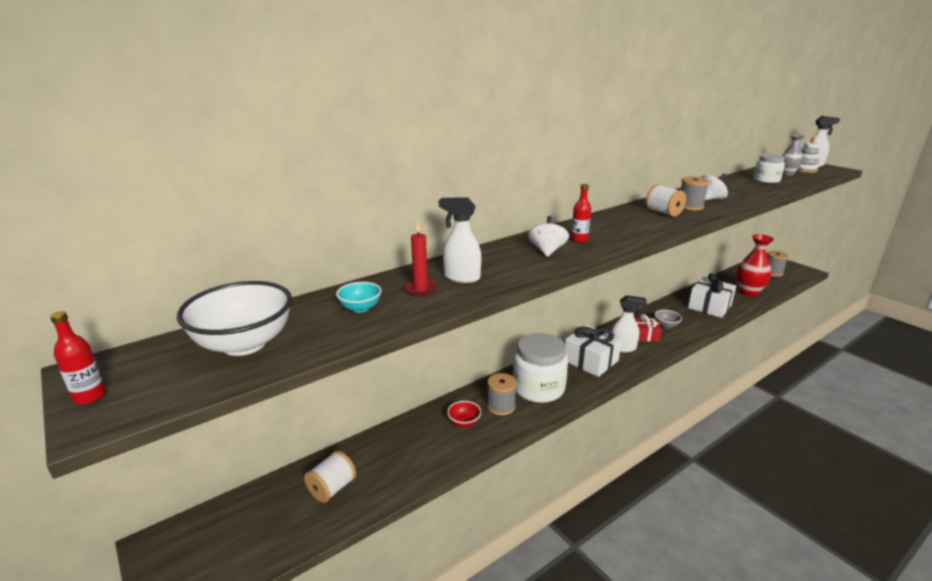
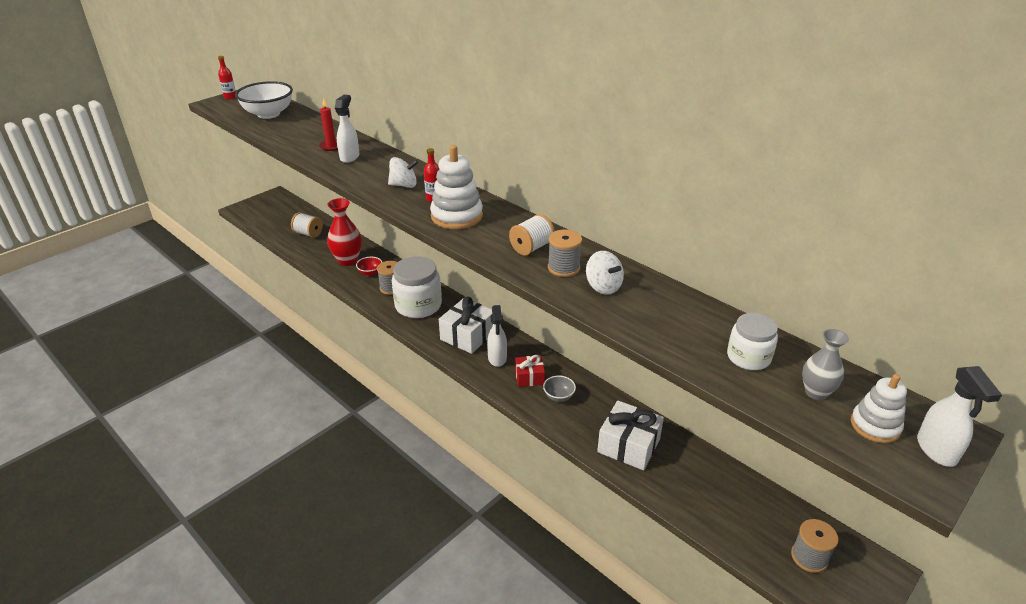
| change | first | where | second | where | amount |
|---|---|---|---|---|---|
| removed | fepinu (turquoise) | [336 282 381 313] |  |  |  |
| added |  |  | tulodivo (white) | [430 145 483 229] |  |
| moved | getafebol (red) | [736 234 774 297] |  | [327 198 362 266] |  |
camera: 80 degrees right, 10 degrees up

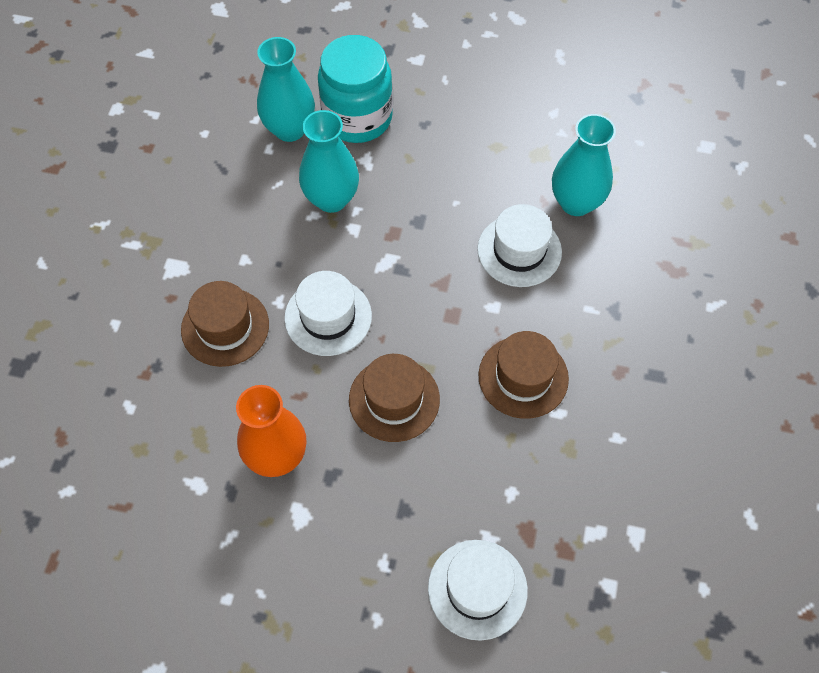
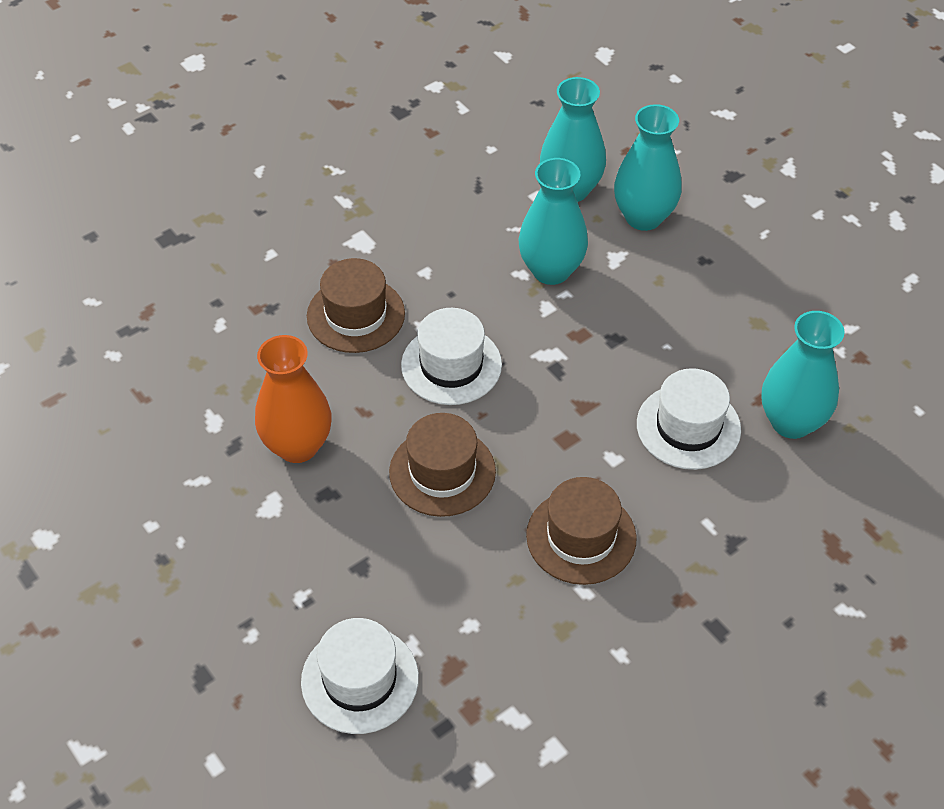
| change | first | where | second | where | amount |
|---|---|---|---|---|---|
| replaced | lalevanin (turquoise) | [318 35 393 143] | getafebol (turquoise) | [614 104 682 231] |  |
camera: 40 degrees right, 10 degrees down

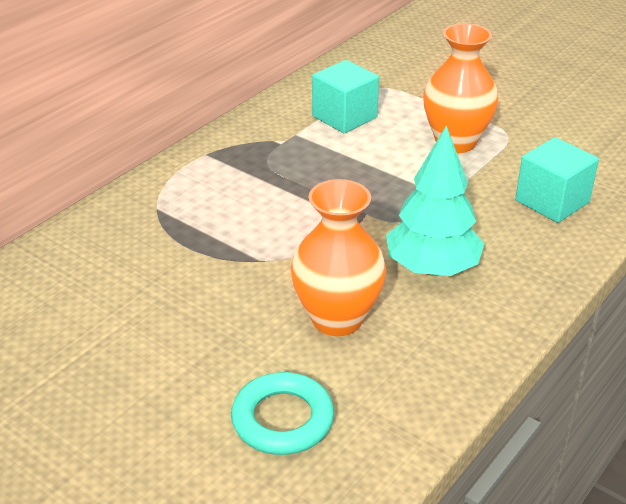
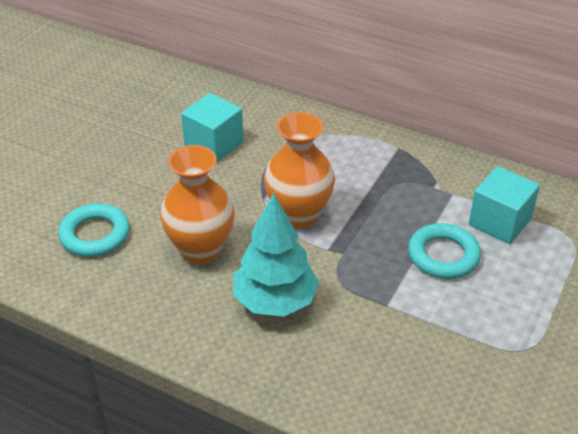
| change | first | where | second | where | amount |
|---|---|---|---|---|---|
| added |  |  | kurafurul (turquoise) | [408 223 481 279] |  |
| moved | getafebol (orange) | [423 23 498 153] |  | [264 112 335 228] |  |
| moved | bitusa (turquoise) | [515 137 599 223] |  | [181 93 244 162] |  |
camera: 80 degrees right, 5 degrees up

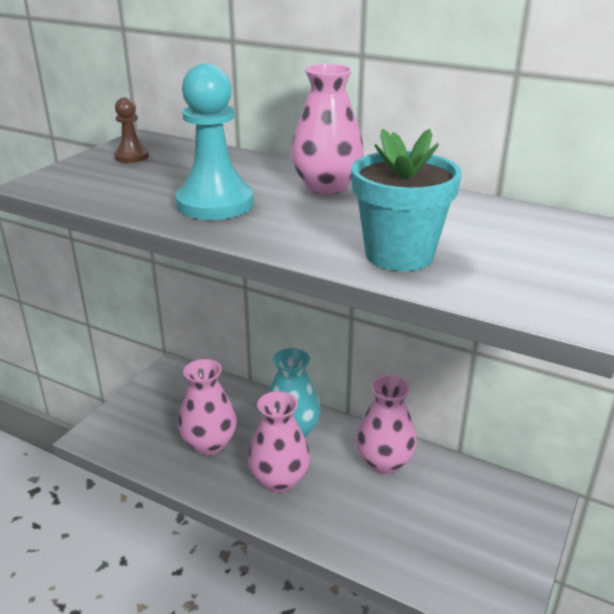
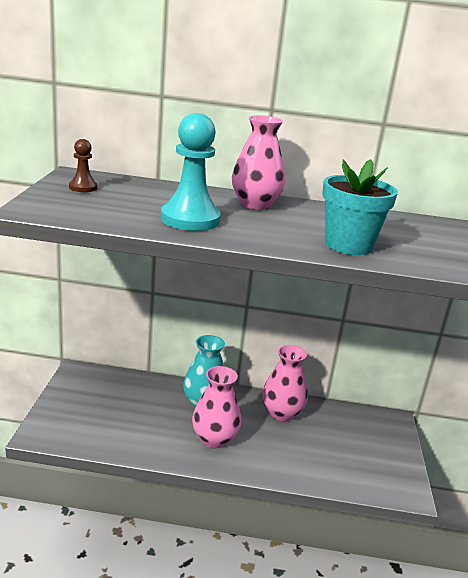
| change | first | where | second | where | amount |
|---|---|---|---|---|---|
| removed | getafebol (pink) | [178 359 237 455] |  |  |  |
camera: 25 degrees left, 5 degrees down

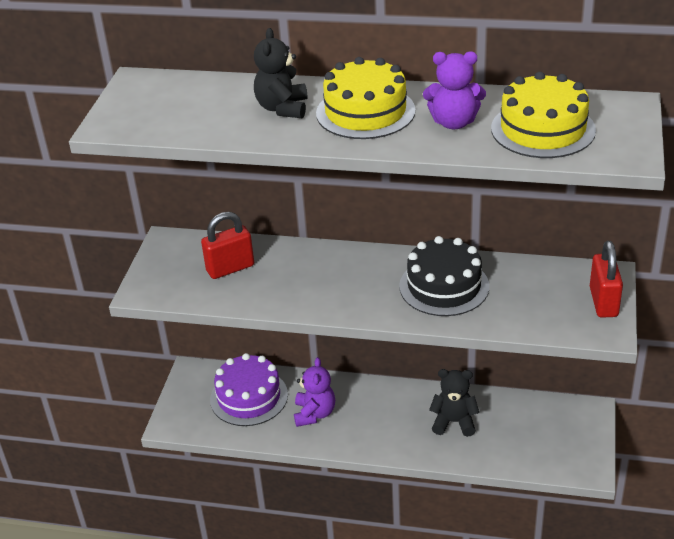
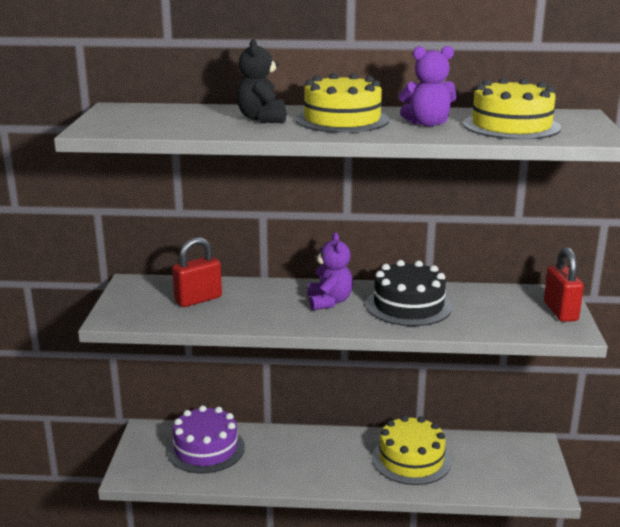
| change | first | where | second | where | amount |
|---|---|---|---|---|---|
| moved | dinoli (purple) | [294 357 335 427] |  | [308 232 353 310] |  |
| replaced | dinoli (black) | [429 369 479 437] | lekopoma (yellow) | [372 415 451 485] |  |
camera: 10 degrees left, 15 degrees down

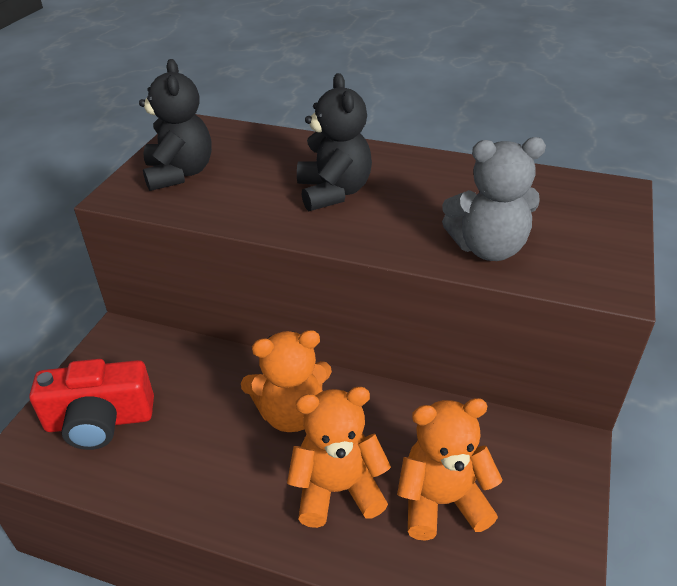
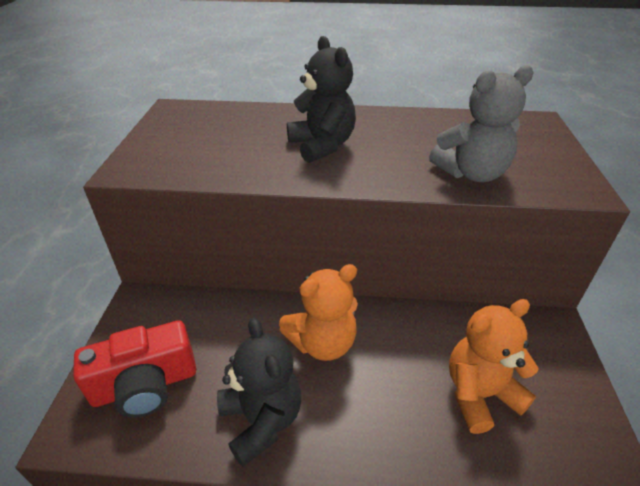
| change | first | where | second | where | amount |
|---|---|---|---|---|---|
| removed | dinoli (orange) | [287 387 391 528] |  |  |  |
| moved | dinoli (black) | [139 59 212 191] |  | [217 318 301 467] |  |
camera: 15 degrees left, 0 degrees up

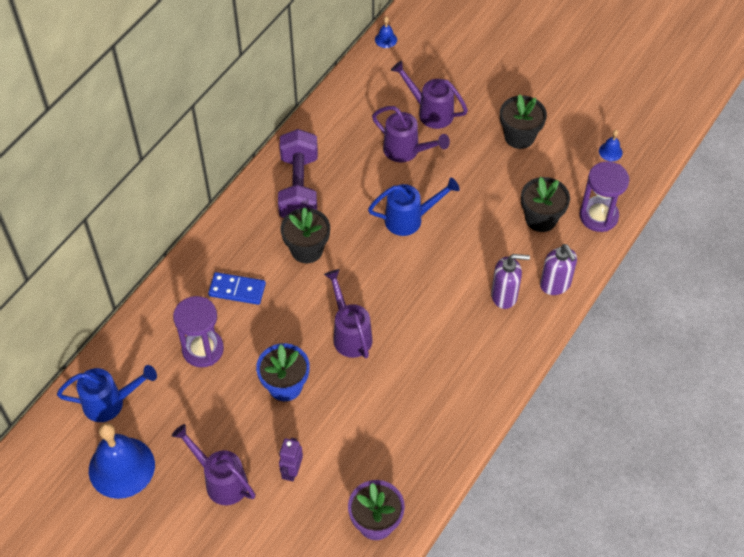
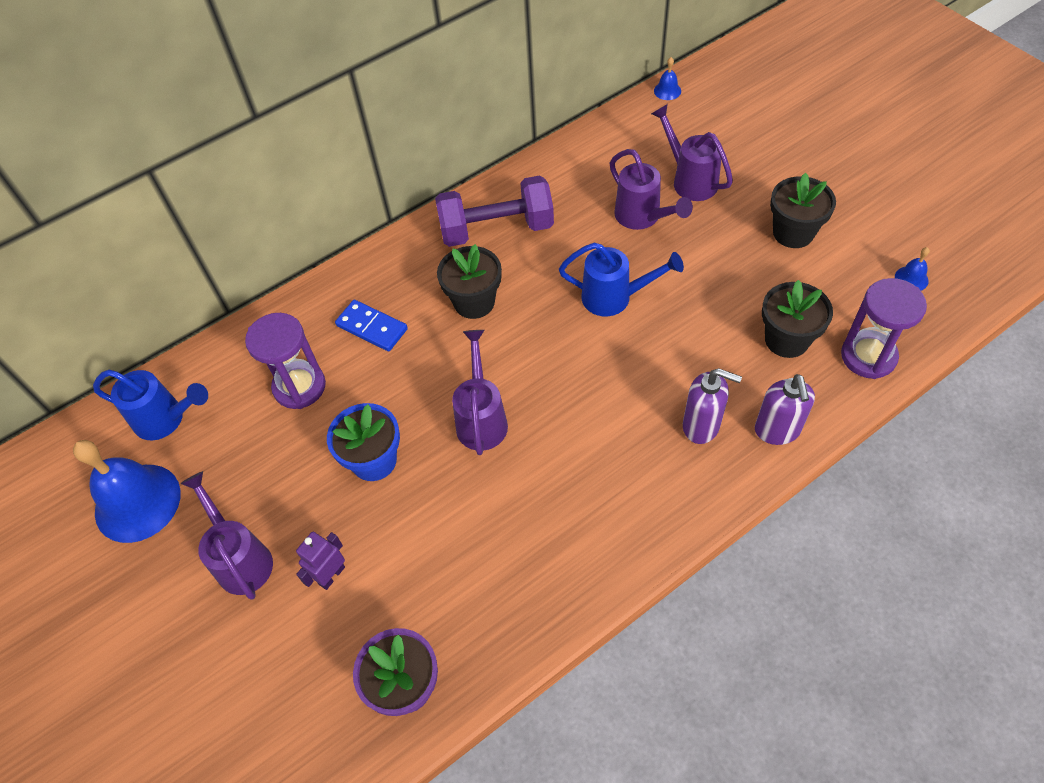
| change | first | where | second | where | amount |
|---|---|---|---|---|---|
| turned | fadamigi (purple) | [278 129 318 218] |  | [435 175 554 247] | 60 degrees clockwise |
camera: 25 degrees right, 0 degrees up

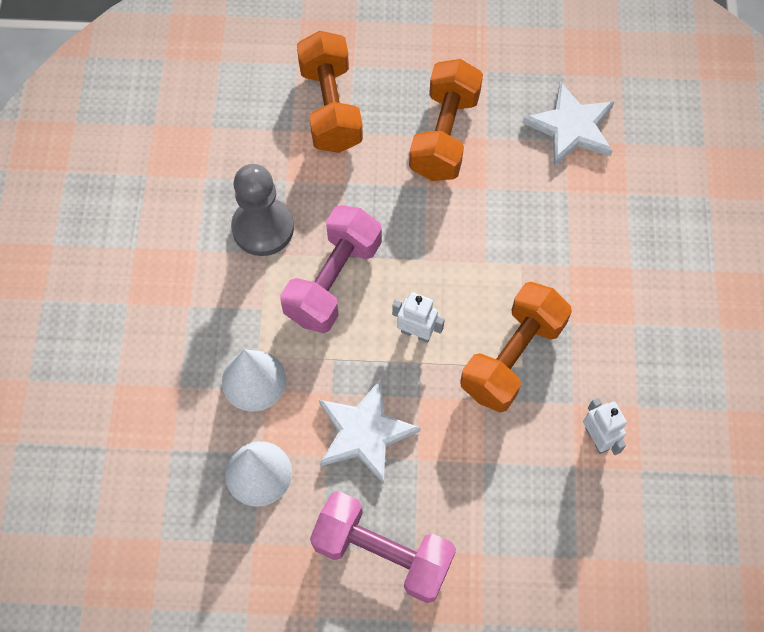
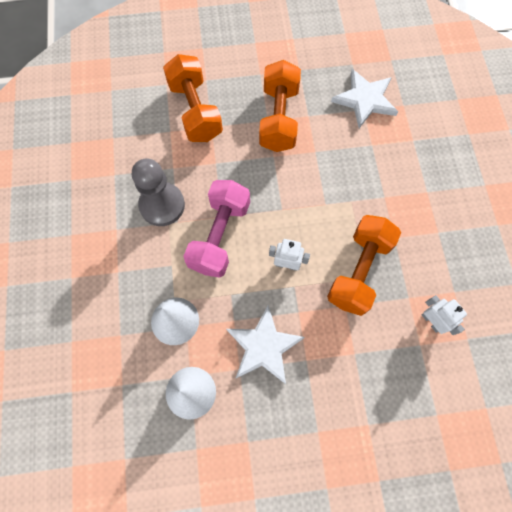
| change | first | where | second | where | amount |
|---|---|---|---|---|---|
| removed | fadamigi (pink) | [310 491 456 603] |  |  |  |
camera: 10 degrees left, 5 degrees up

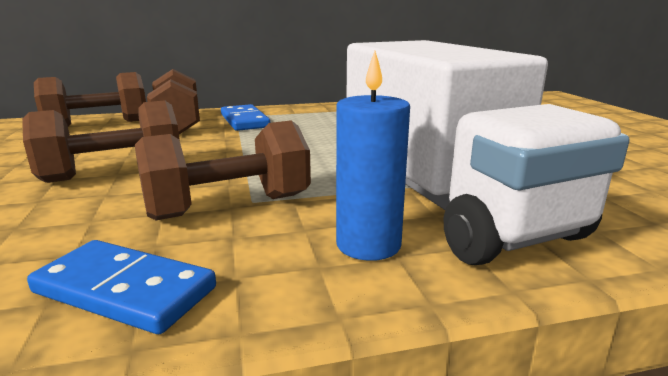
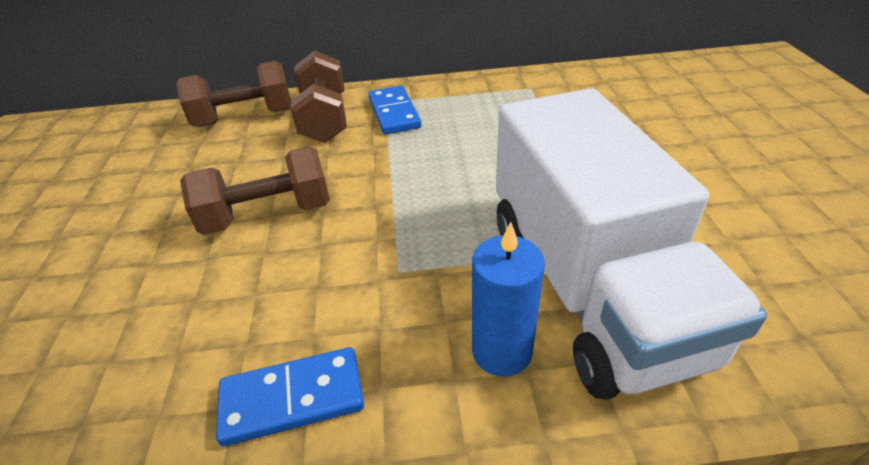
| change | first | where | second | where | amount |
|---|---|---|---|---|---|
| removed | fadamigi (brown) | [135 120 311 220] |  |  |  |
| turned | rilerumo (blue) | [27 240 216 334] |  | [216 347 364 446] | 45 degrees counterclockwise |
camera: 10 degrees right, 20 degrees up

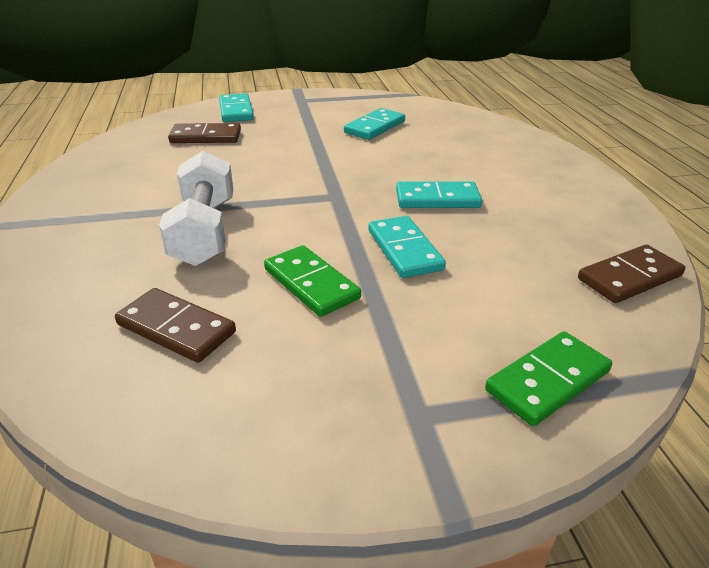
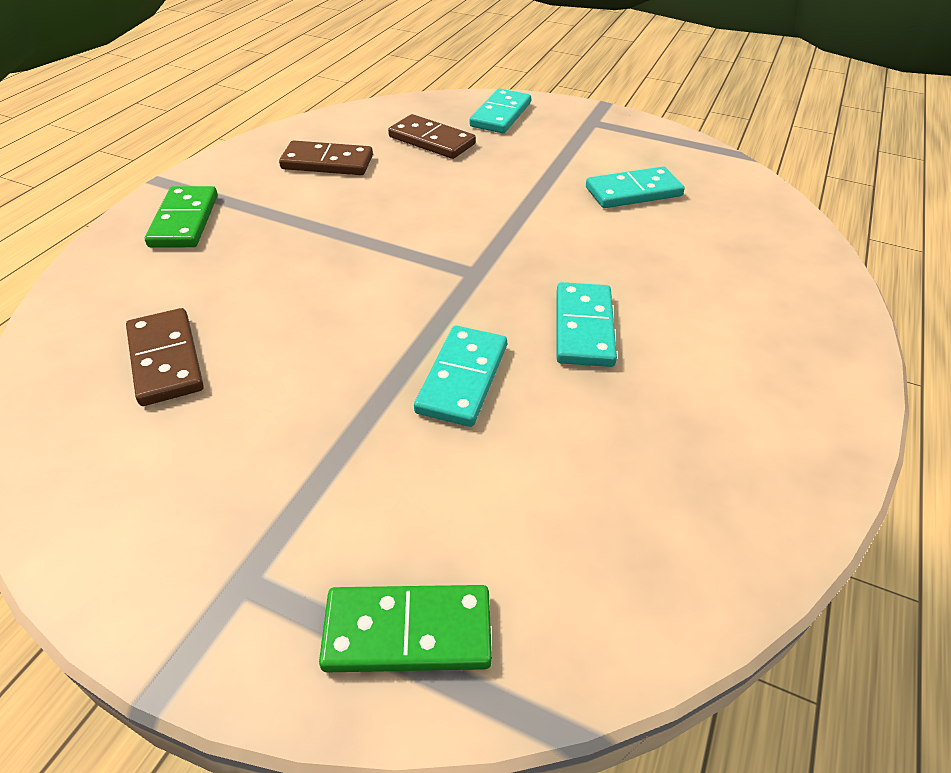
| change | first | where | second | where | amount |
|---|---|---|---|---|---|
| removed | fadamigi (white) | [159 151 233 266] |  |  |  |
| moved | rilerumo (green) | [264 245 361 317] |  | [145 186 218 248] |  |
| moved | rilerumo (brown) | [578 245 685 303] |  | [279 140 373 175] |  |
| turned | rilerumo (turquoise) | [396 181 482 208] |  | [557 282 617 367] | 60 degrees clockwise |
camera: 35 degrees right, 10 degrees up

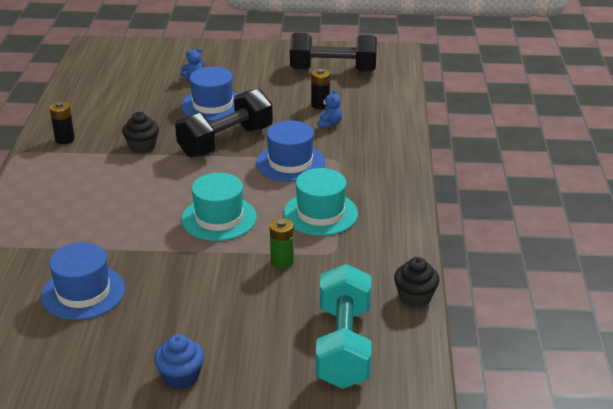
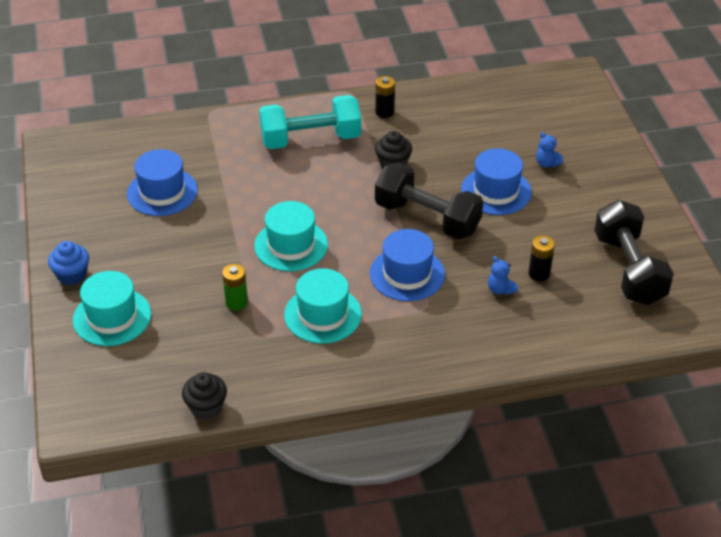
| change | first | where | second | where | amount |
|---|---|---|---|---|---|
| added |  |  | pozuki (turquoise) | [73 271 151 346] |  |
| moved | fadamigi (turquoise) | [315 264 371 389] |  | [259 95 361 149] |  |
| turned | dinoli (blue) | [318 89 342 128] |  | [488 256 518 295] | 60 degrees clockwise |
camera: 75 degrees right, 10 degrees up

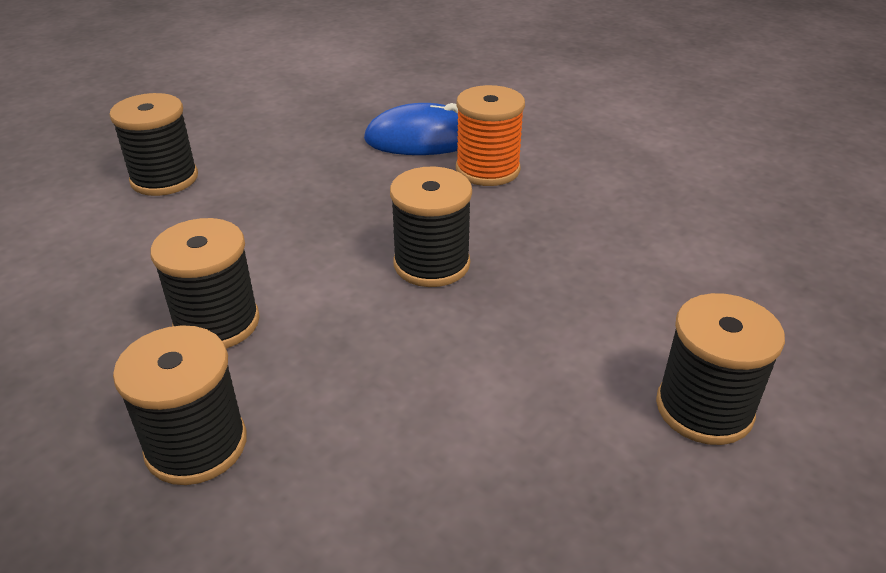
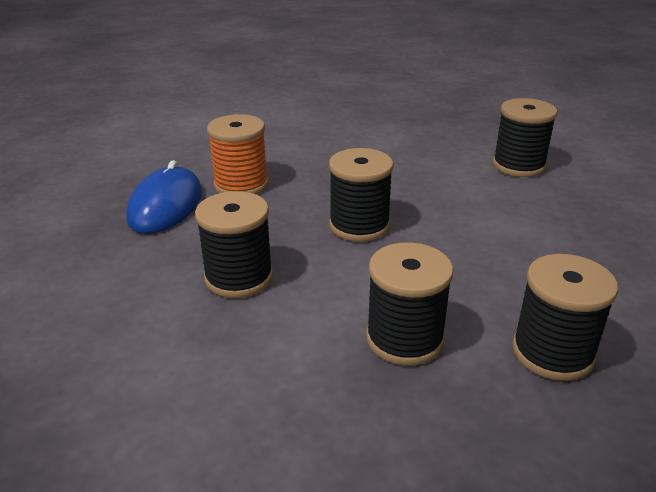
| change | first | where | second | where | amount |
|---|---|---|---|---|---|
| moved | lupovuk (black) | [109 93 198 196] |  | [195 191 273 298] |  |
camera: 75 degrees left, 5 degrees down

